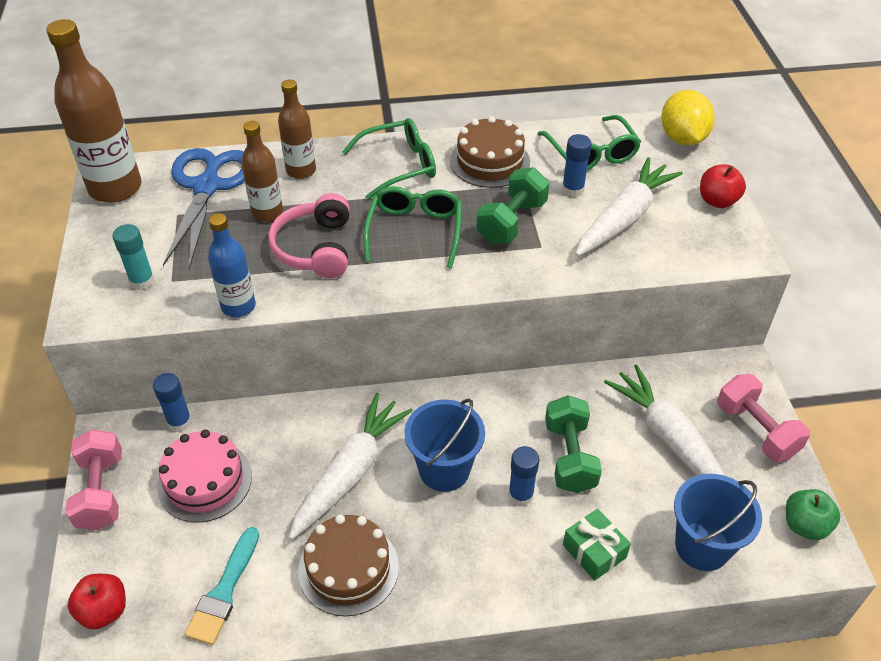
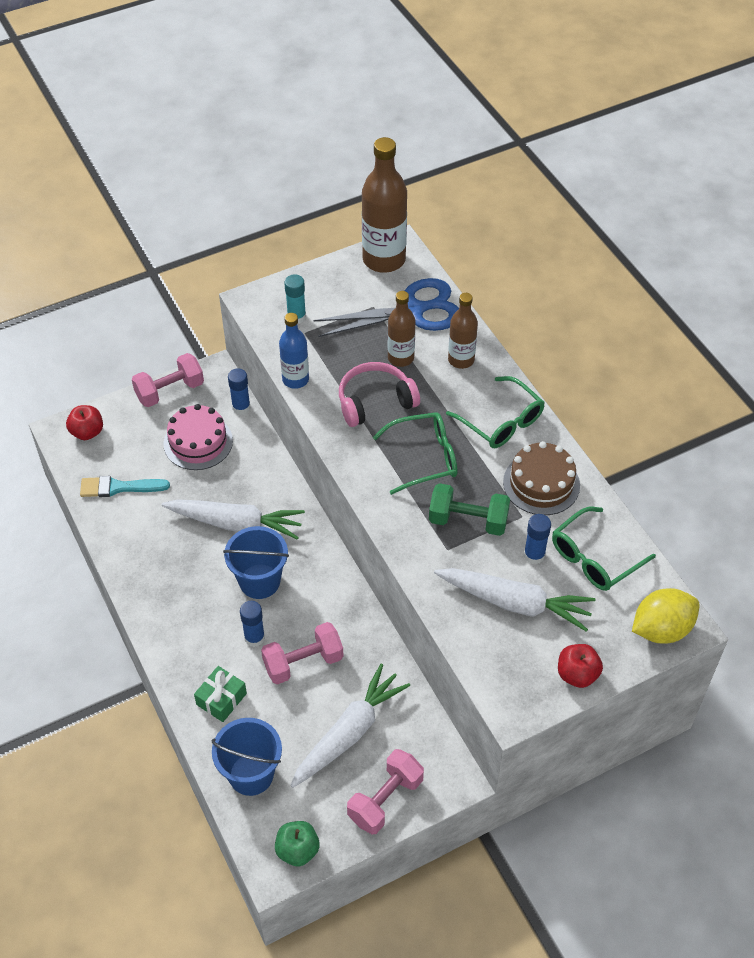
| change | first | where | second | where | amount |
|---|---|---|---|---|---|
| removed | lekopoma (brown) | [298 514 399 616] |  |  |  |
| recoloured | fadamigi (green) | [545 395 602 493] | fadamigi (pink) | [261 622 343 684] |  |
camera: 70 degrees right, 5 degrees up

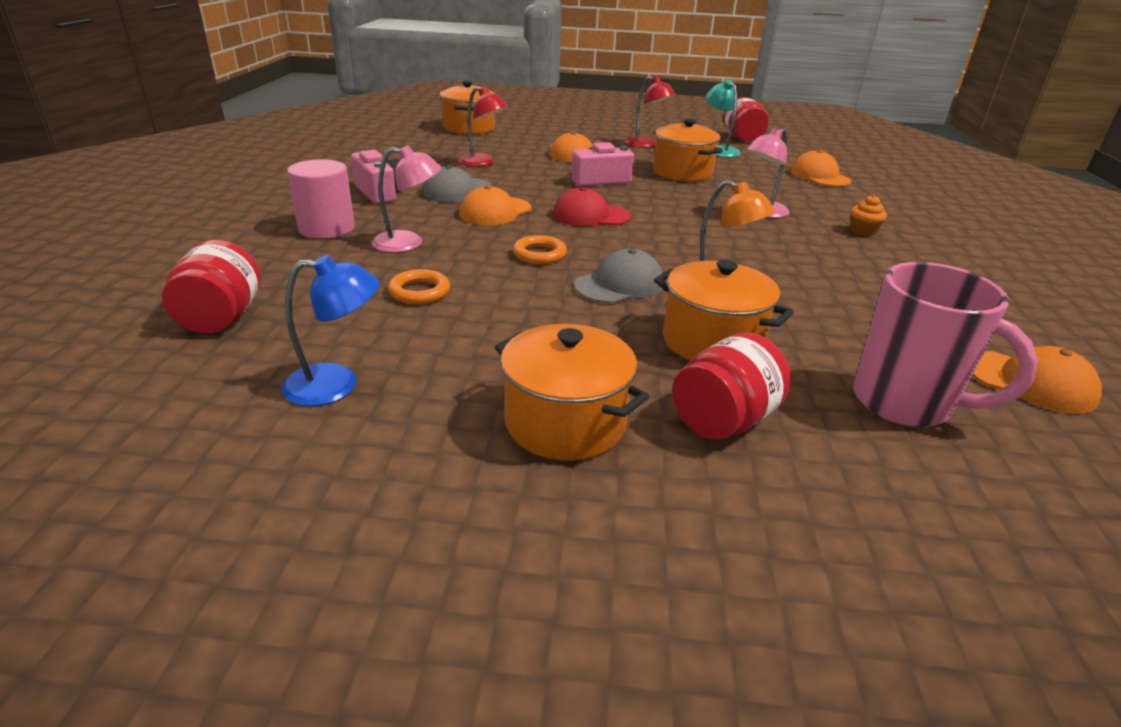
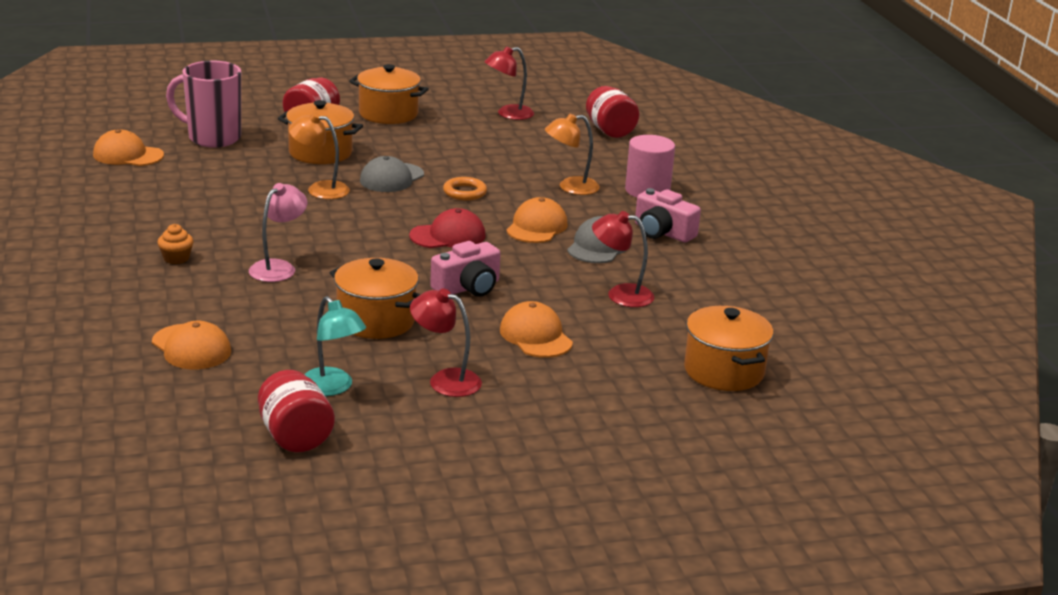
| change | first | where | second | where | amount |
|---|---|---|---|---|---|
| removed | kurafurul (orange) | [388 269 450 304] |  |  |  |
| recoloured | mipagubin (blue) | [281 255 380 406] | mipagubin (red) | [484 46 534 120] |  |
| recoloured | mipagubin (pink) | [371 145 441 253] | mipagubin (orange) | [545 114 600 195] |  |
camera: 160 degrees right, 5 degrees down

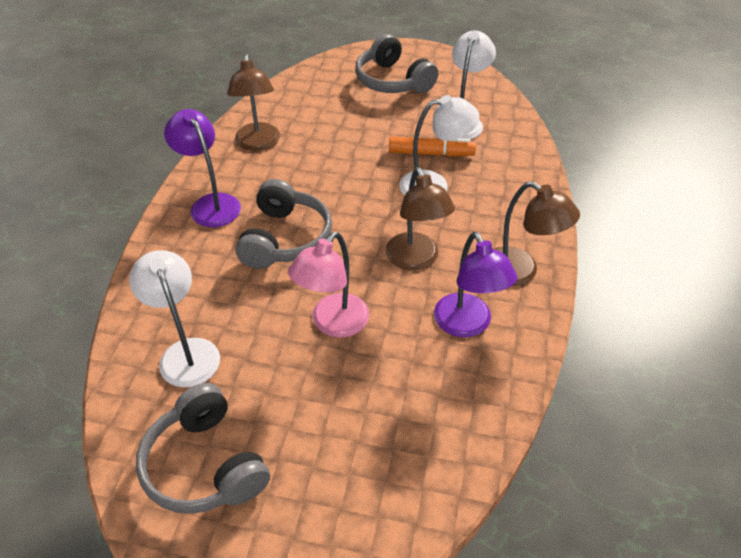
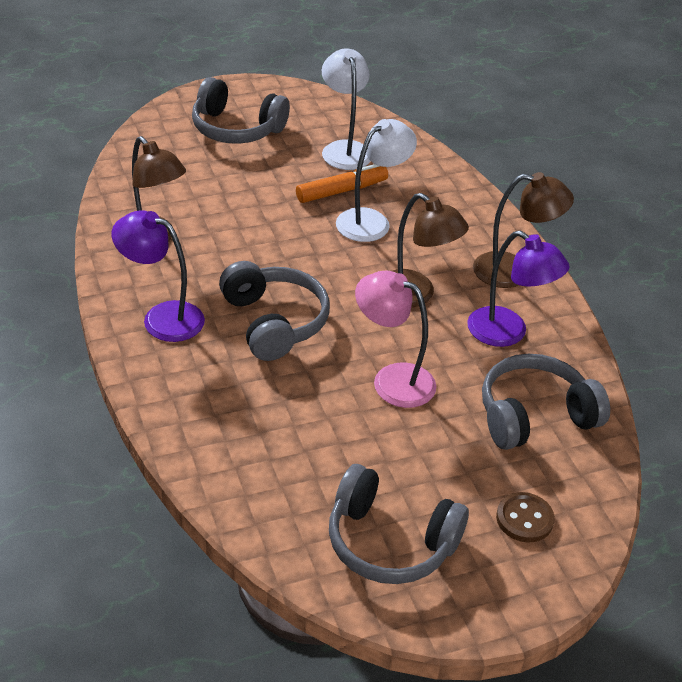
| change | first | where | second | where | amount |
|---|---|---|---|---|---|
| removed | mipagubin (white) | [129 250 220 387] |  |  |  |
| added |  |  | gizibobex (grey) | [482 354 610 450] |  |
| added |  |  | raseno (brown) | [496 492 555 542] |  |
| turned | mipagubin (pink) | [288 232 369 338] |  | [355 271 437 408] | 120 degrees clockwise |
camera: 35 degrees left, 5 degrees down

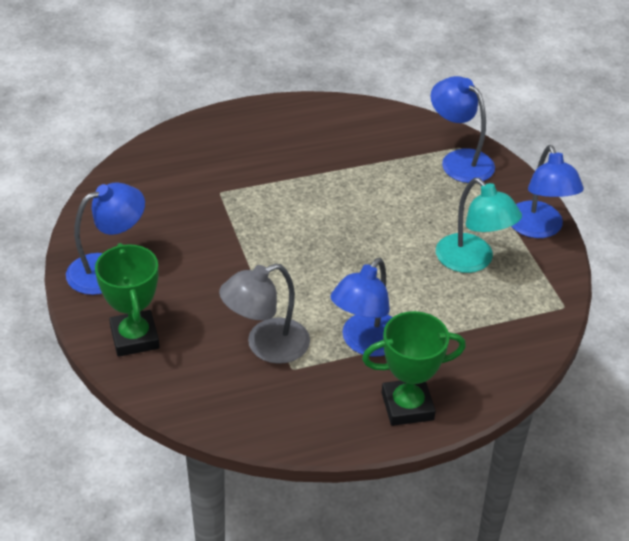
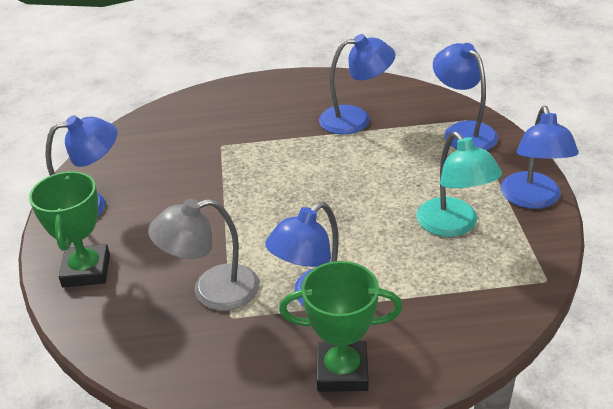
| change | first | where | second | where | amount |
|---|---|---|---|---|---|
| added |  |  | mipagubin (blue) | [319 34 396 135] |  |
camera: 15 degrees right, 5 degrees down

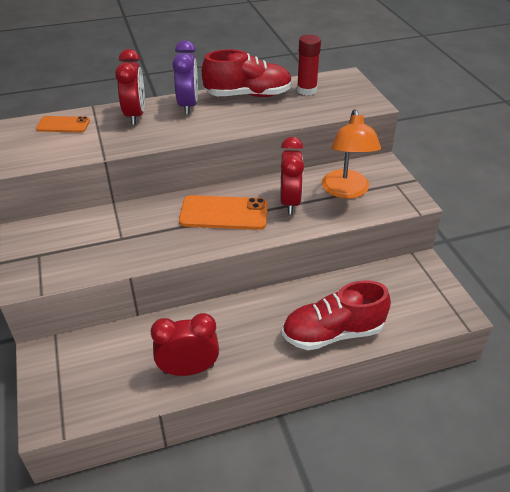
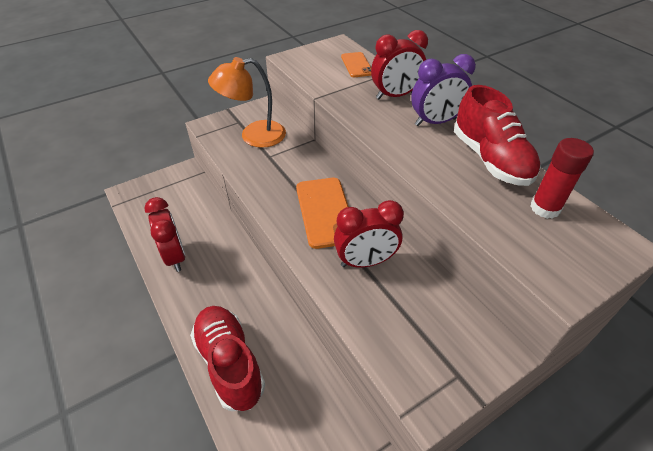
| change | first | where | second | where | amount |
|---|---|---|---|---|---|
| moved | mipagubin (orange) | [322 109 381 199] |  | [208 57 286 148] |  |
camera: 75 degrees right, 5 degrees up

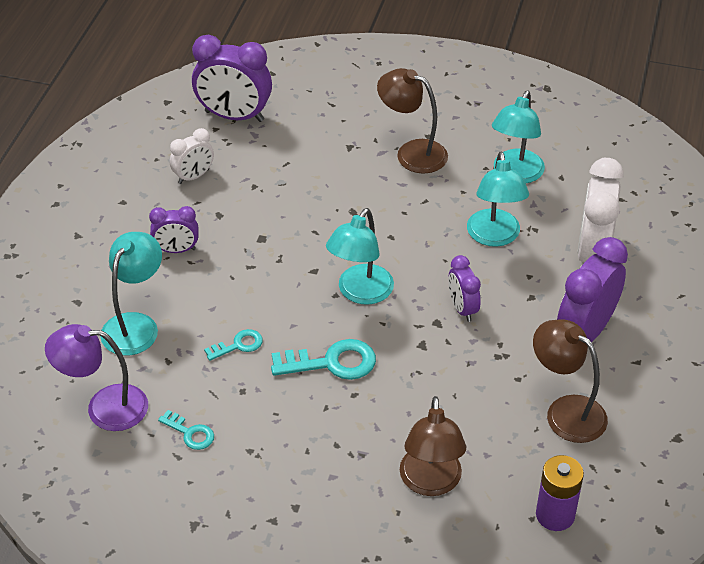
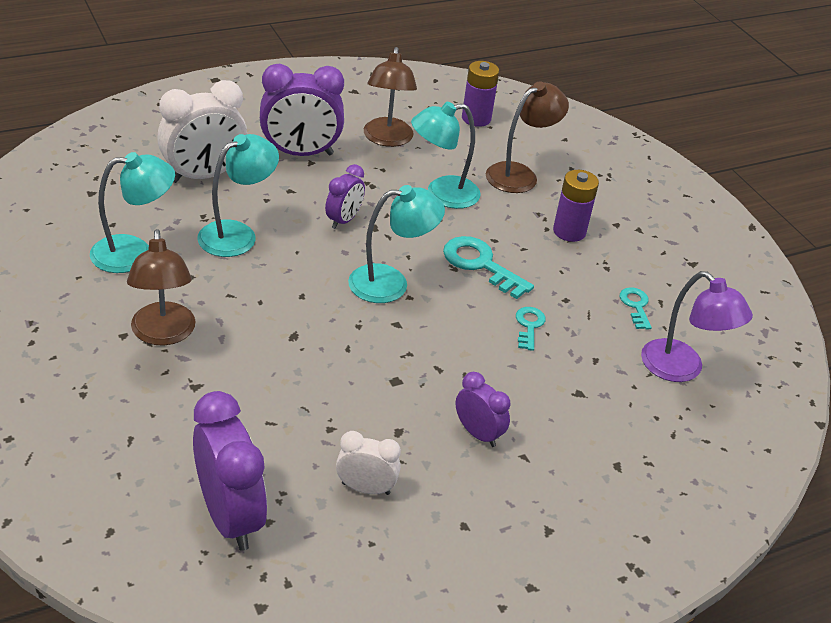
| change | first | where | second | where | amount |
|---|---|---|---|---|---|
| added |  |  | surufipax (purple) | [553 170 599 242] |  |
| moved | mipagubin (turquoise) | [100 232 162 355] |  | [411 102 481 209] |  |
| turned | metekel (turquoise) | [204 329 263 361] |  | [516 307 546 351] | 75 degrees clockwise |
camera: 135 degrees left, 5 degrees down

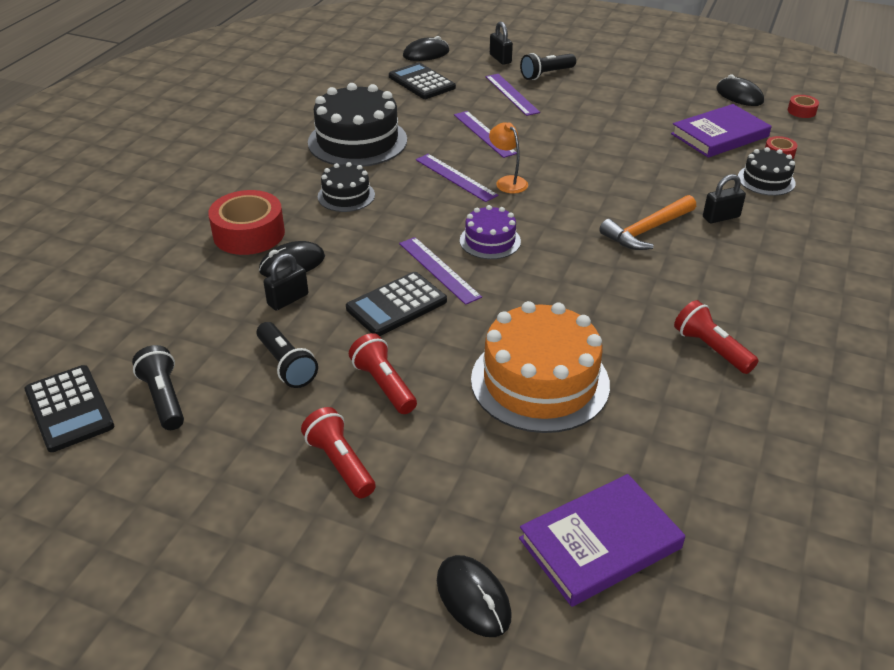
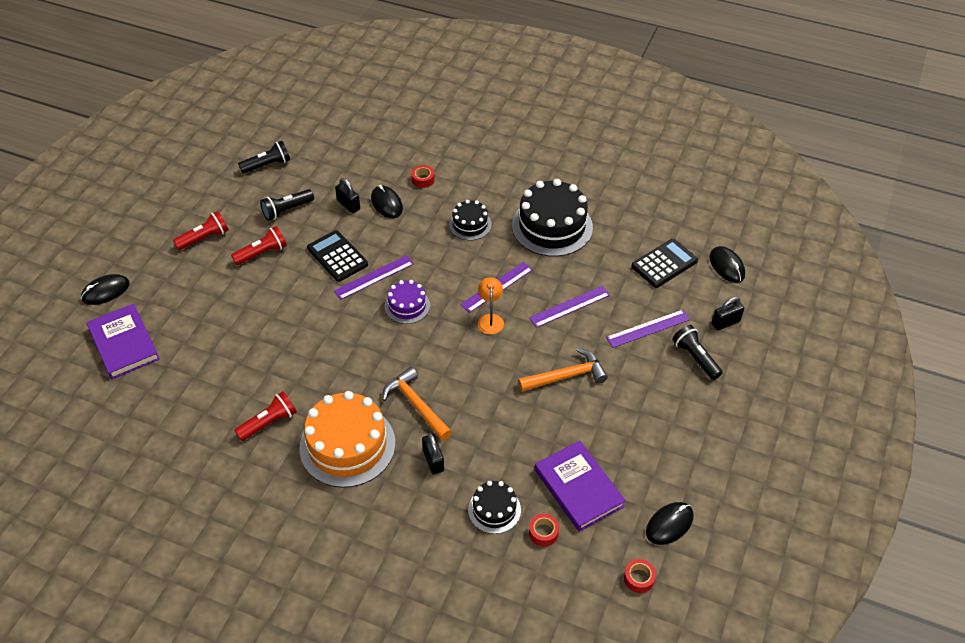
| change | first | where | second | where | amount |
|---|---|---|---|---|---|
| removed | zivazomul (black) | [24 365 114 452] |  |  |  |
| added |  |  | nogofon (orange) | [518 348 608 392] |  |
| moved | lekopoma (orange) | [471 301 610 433] |  | [299 391 395 488] |  |
| turned | mipagubin (orange) | [489 122 528 194] |  | [478 277 504 334] | 60 degrees counterclockwise |
| resized | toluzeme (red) | [208 190 285 255] |  | [411 165 435 188] | x0.47 |
camera: 90 degrees right, 10 degrees up

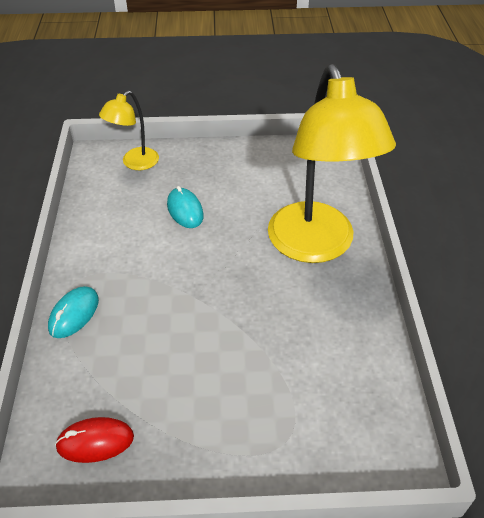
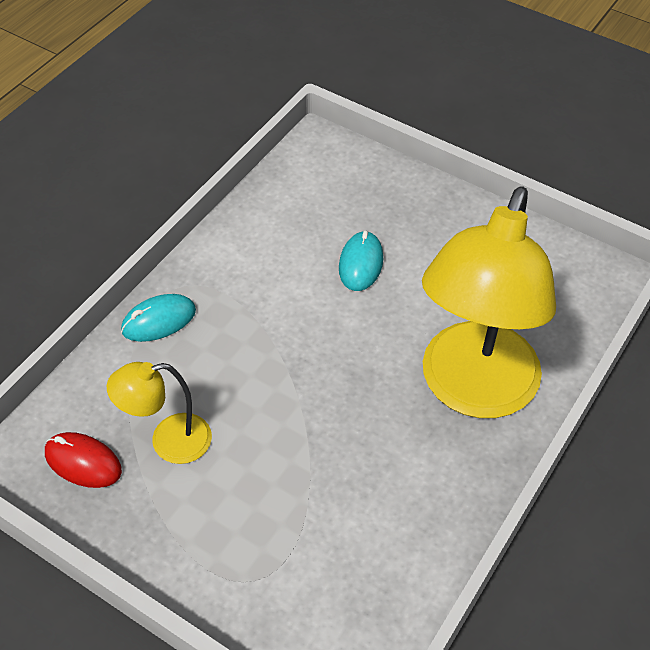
| change | first | where | second | where | amount |
|---|---|---|---|---|---|
| moved | mipagubin (yellow) | [99 91 159 170] |  | [107 362 212 464] |  |
camera: 35 degrees right, 5 degrees up

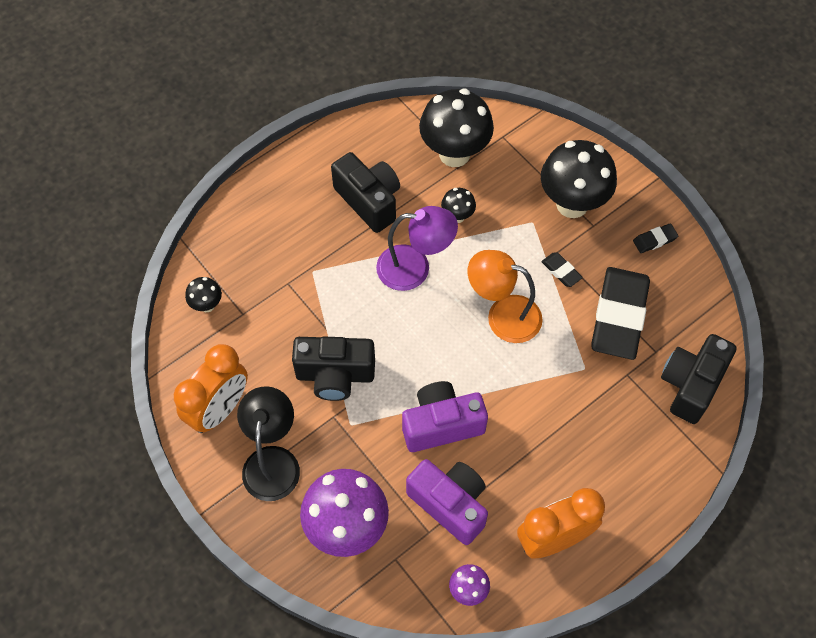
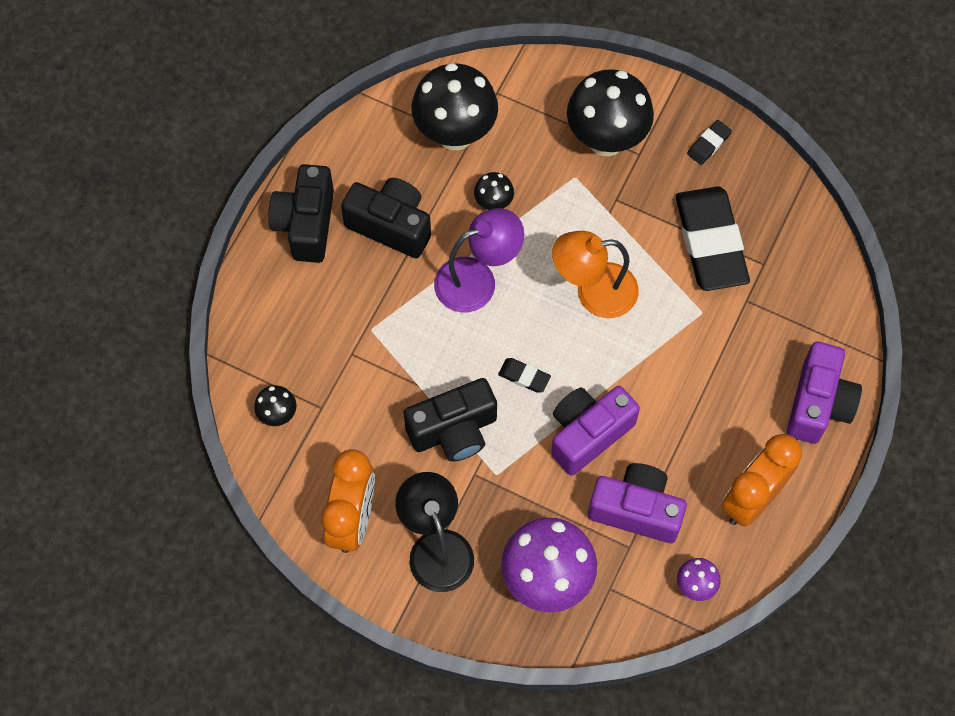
| change | first | where | second | where | amount |
|---|---|---|---|---|---|
| added |  |  | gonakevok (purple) | [787 341 862 444] |  |
| moved | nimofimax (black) | [542 252 583 287] |  | [498 358 551 393] |  |
| moved | gonakevok (black) | [661 334 737 424] |  | [268 164 334 263] |  |
camera: 25 degrees left, 5 degrees up

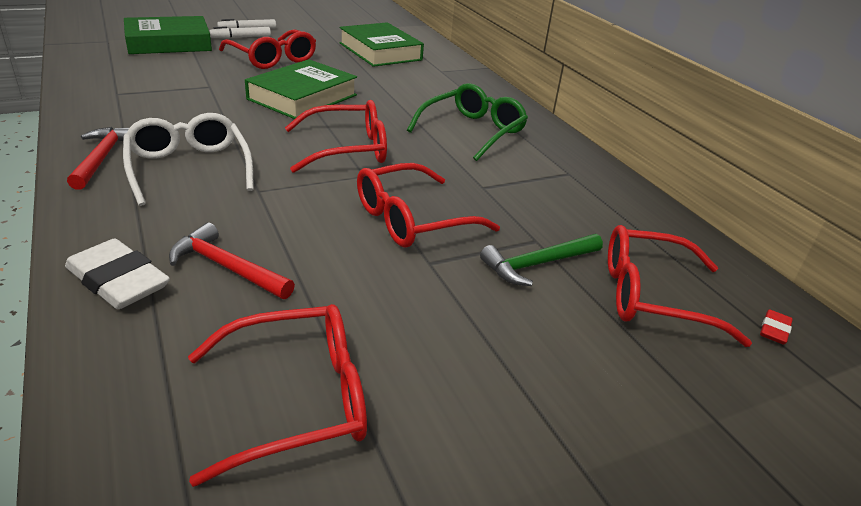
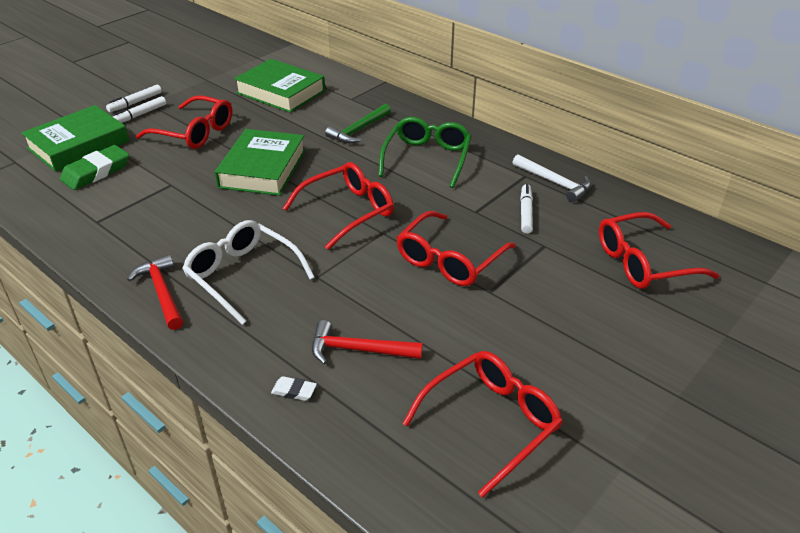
| change | first | where | second | where | amount |
|---|---|---|---|---|---|
| removed | nimofimax (red) | [760 309 793 345] |  |  |  |
| added |  |  | nimofimax (green) | [60 145 129 190] |  |
| added |  |  | nogofon (white) | [513 155 591 202] |  |
| added |  |  | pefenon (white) | [520 184 533 234] |  |
| moved | nogofon (green) | [480 234 603 286] |  | [325 104 391 143] |  |
| resized | nimofimax (white) | [65 239 170 309] |  | [271 376 317 401] | x0.47 |
camera: 20 degrees left, 5 degrees up

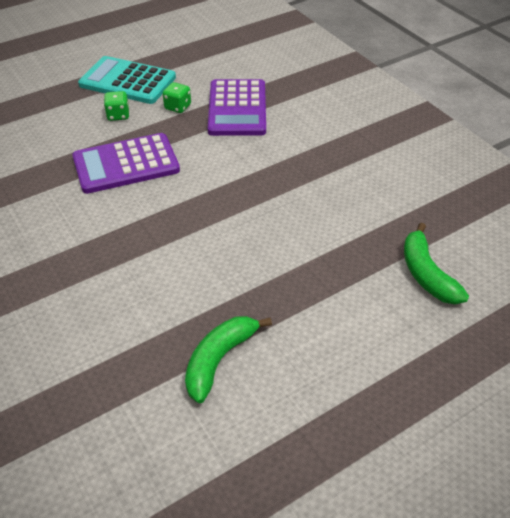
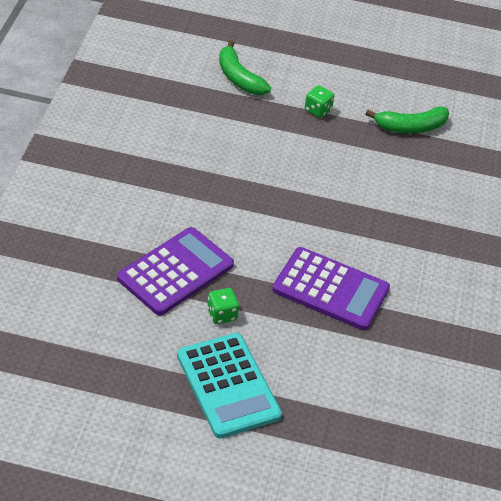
| change | first | where | second | where | amount |
|---|---|---|---|---|---|
| moved | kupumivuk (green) | [104 91 129 121] |  | [305 85 334 118] |  |
| turned | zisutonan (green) | [404 223 469 304] |  | [219 40 271 95] | 120 degrees clockwise |
camera: 140 degrees left, 0 degrees up

